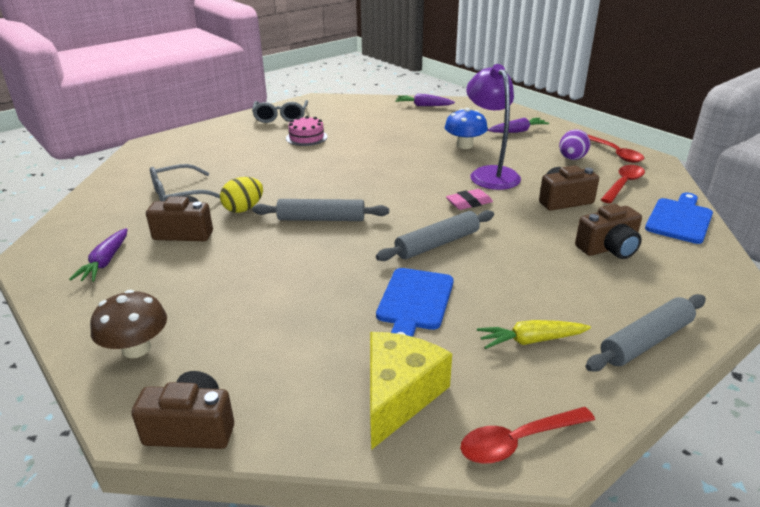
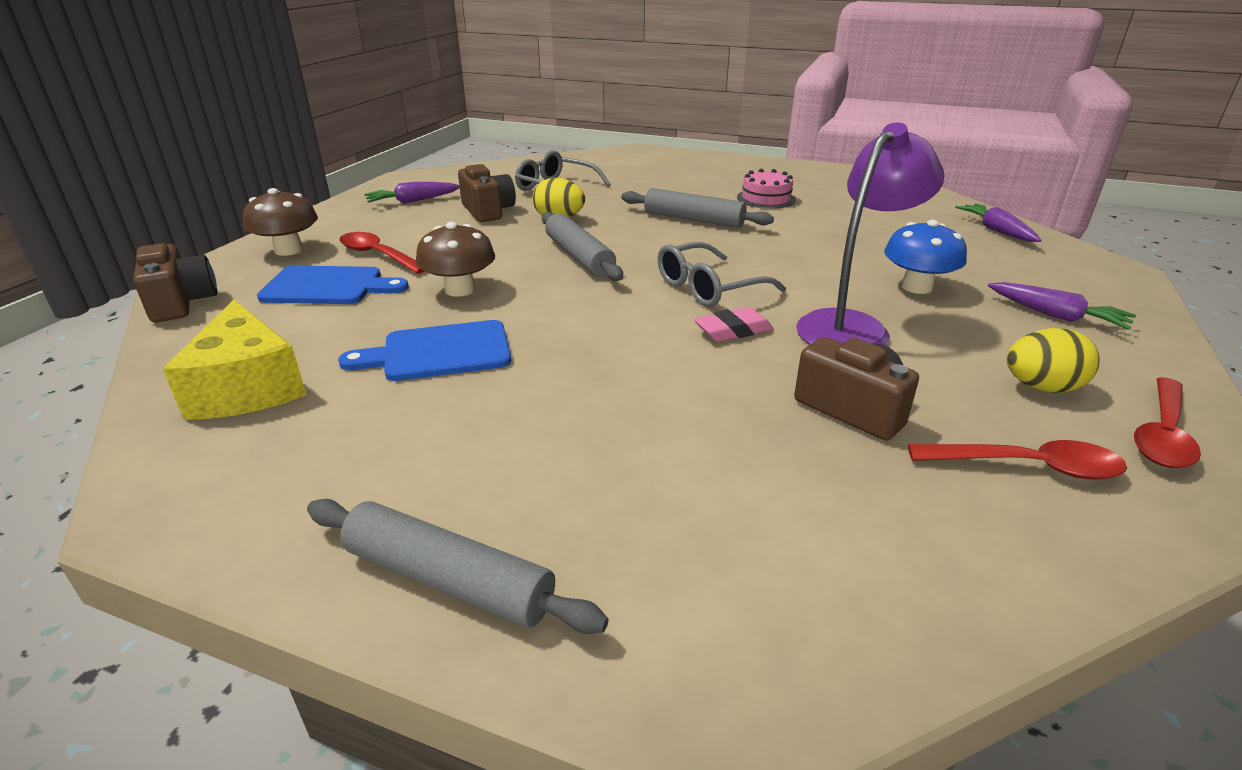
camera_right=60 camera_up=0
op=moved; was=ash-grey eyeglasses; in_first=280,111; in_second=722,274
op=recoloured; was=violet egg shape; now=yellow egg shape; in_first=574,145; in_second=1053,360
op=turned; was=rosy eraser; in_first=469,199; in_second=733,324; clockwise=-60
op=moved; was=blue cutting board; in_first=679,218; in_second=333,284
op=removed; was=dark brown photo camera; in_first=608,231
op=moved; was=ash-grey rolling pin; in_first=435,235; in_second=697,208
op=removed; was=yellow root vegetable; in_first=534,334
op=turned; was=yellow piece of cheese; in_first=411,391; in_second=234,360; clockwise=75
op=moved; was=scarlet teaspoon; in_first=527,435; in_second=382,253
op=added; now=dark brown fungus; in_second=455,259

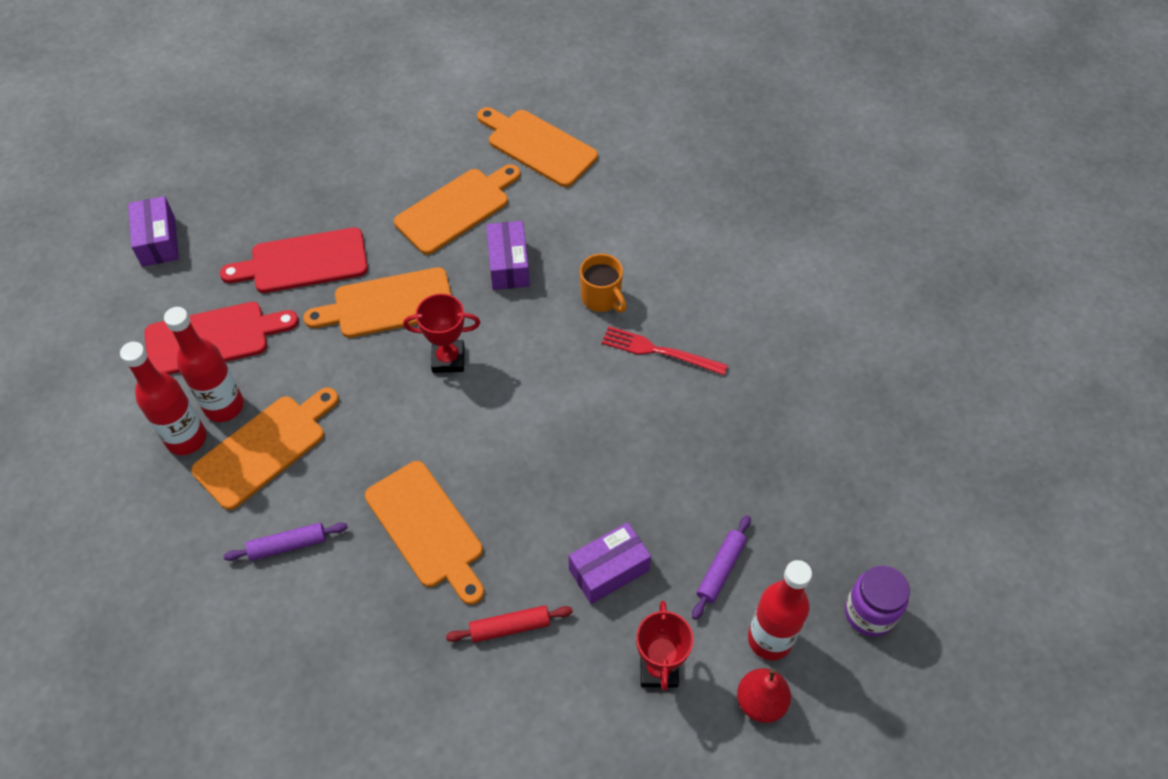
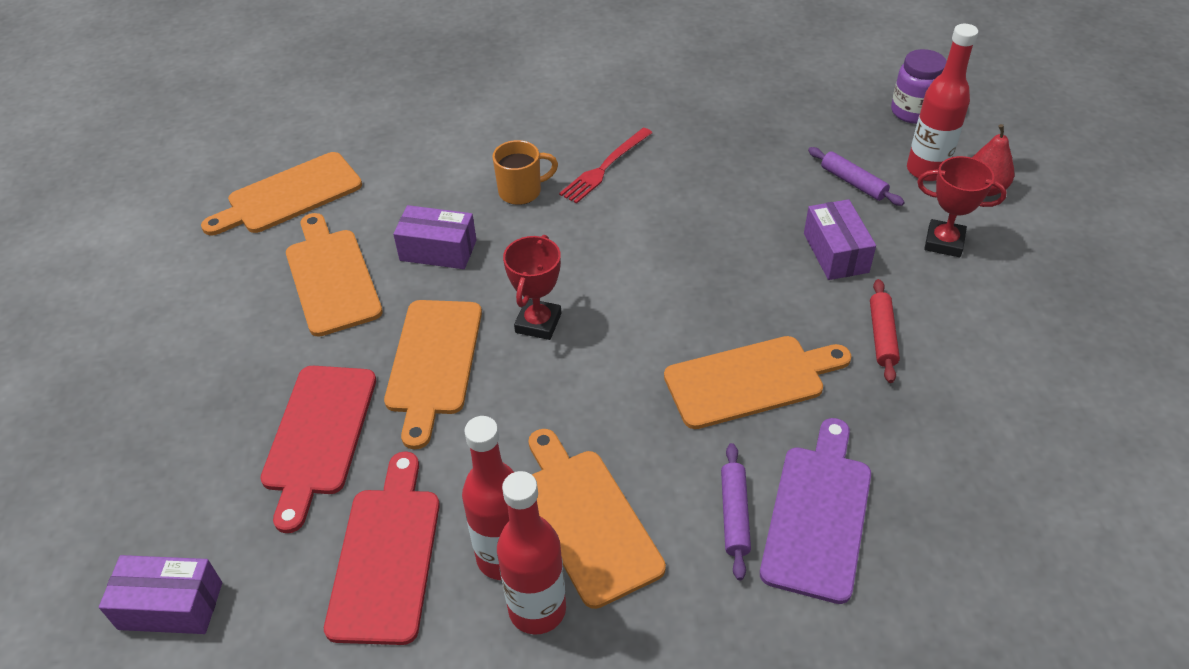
camera_right=-70 camera_up=-10
op=added; now=violet cutting board; in_second=815,511

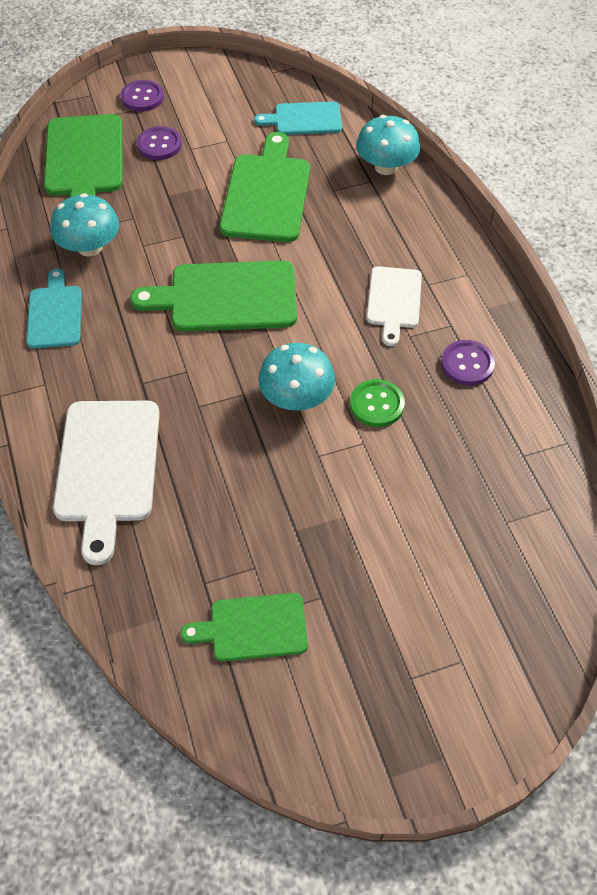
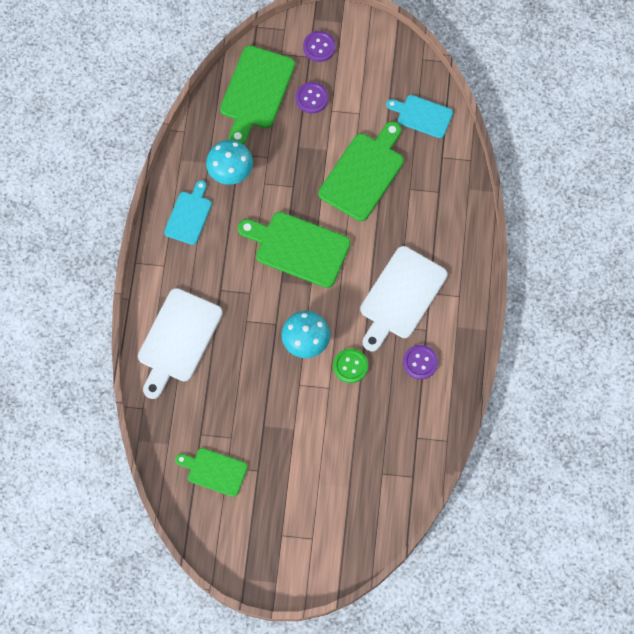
camera_right=25 camera_up=15
op=removed; was=aqua fungus; in_first=388,145
op=resized; was=pure white cutting board; in_first=394,306; in_second=403,298; ratio=1.65

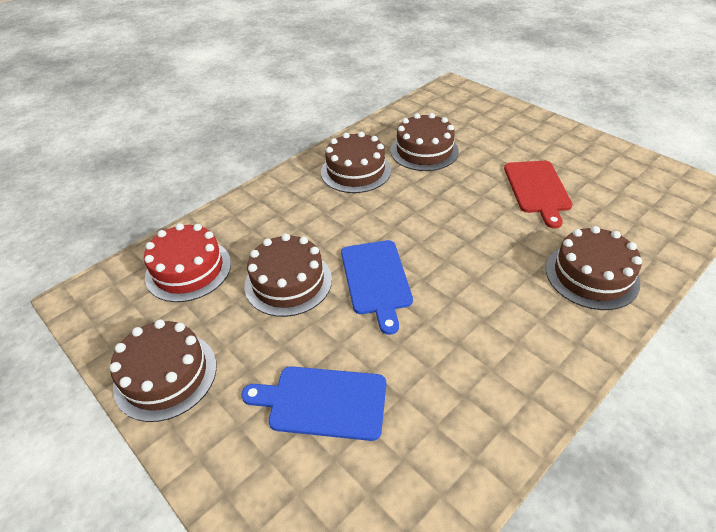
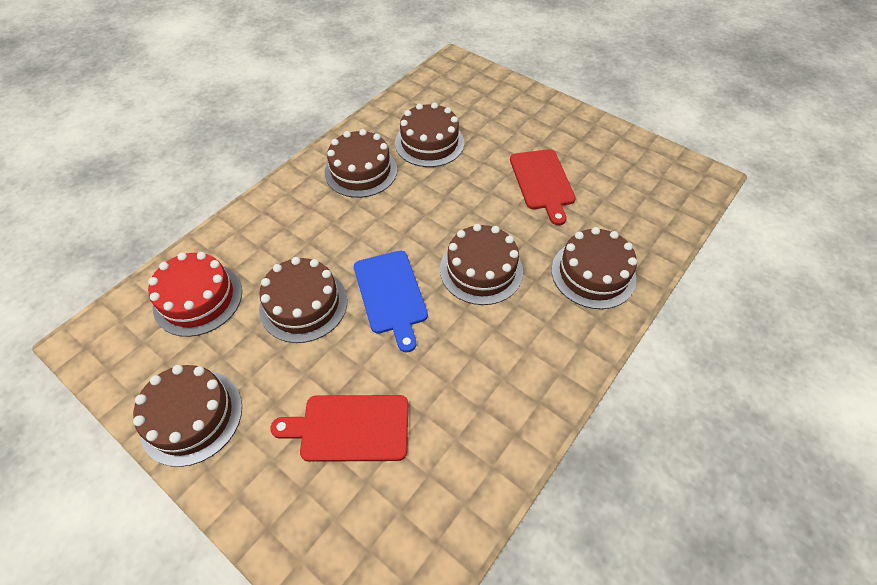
camera_right=-10 camera_up=10
op=recoloured; was=blue cutting board; now=scarlet cutting board; in_first=313,403; in_second=339,428
op=added; now=dark brown gateau; in_second=481,264

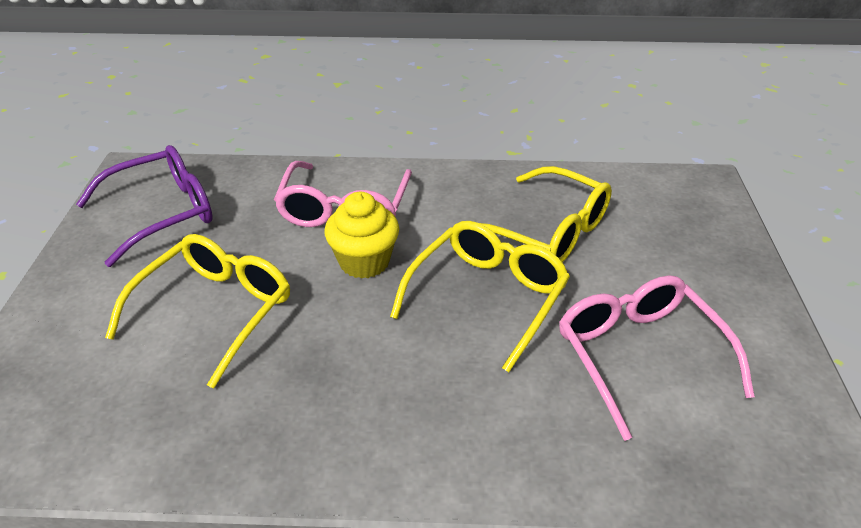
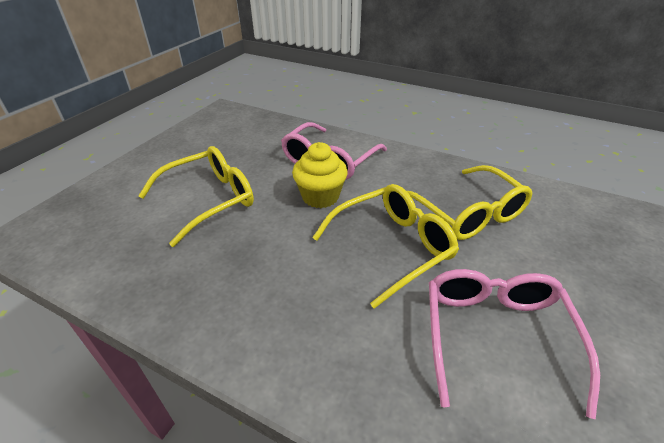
camera_right=25 camera_up=0
op=removed; was=violet eyeglasses; in_first=144,206

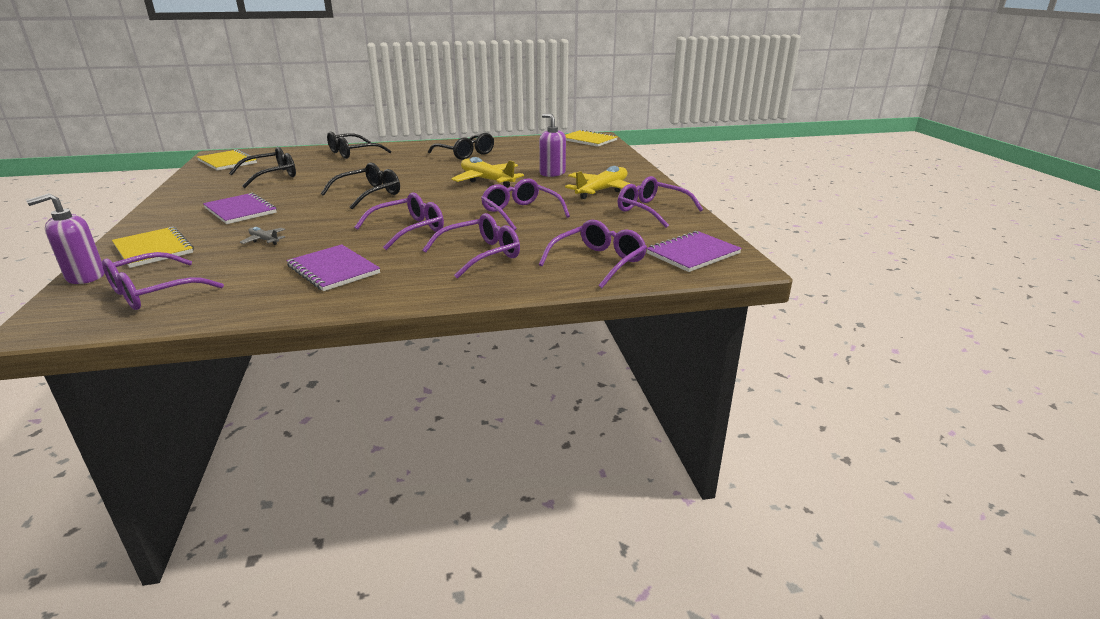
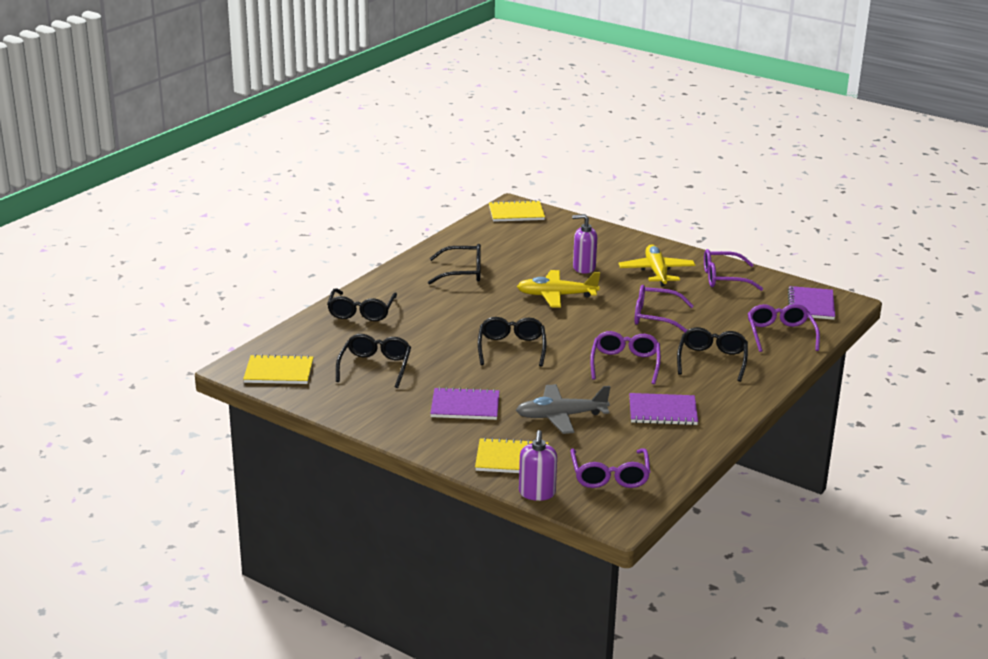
camera_right=-45 camera_up=0
op=recoloured; was=violet eyeglasses; now=black eyeglasses; in_first=471,246; in_second=712,354
op=resized; was=ash-grey toy plane; in_first=262,236; in_second=563,409; ratio=2.14

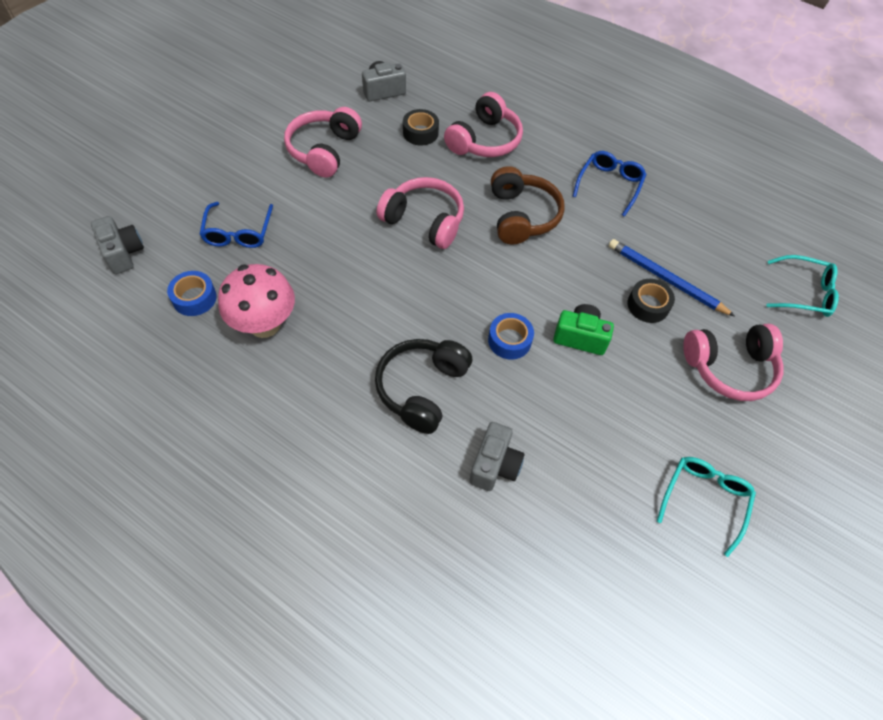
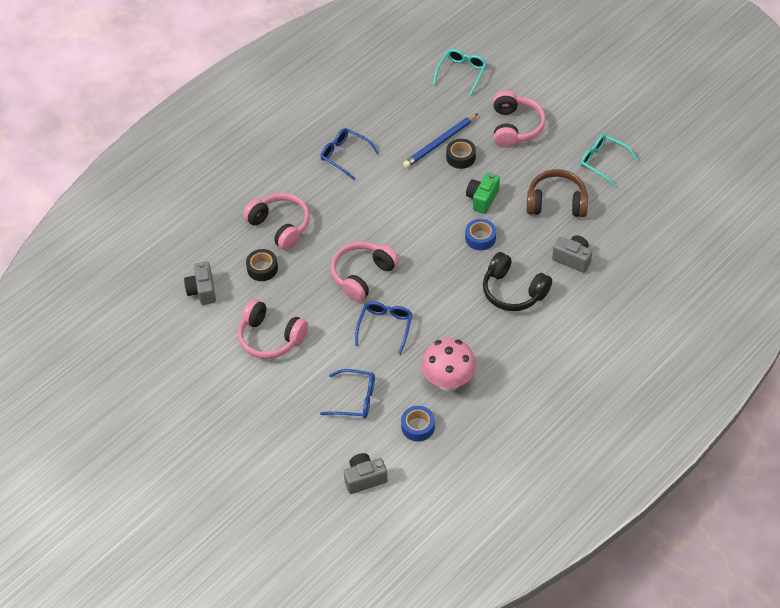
camera_right=-75 camera_up=-5
op=moved; was=dark brown headphones; in_first=528,205; in_second=557,193
op=added; now=blue eyeglasses; in_second=383,328

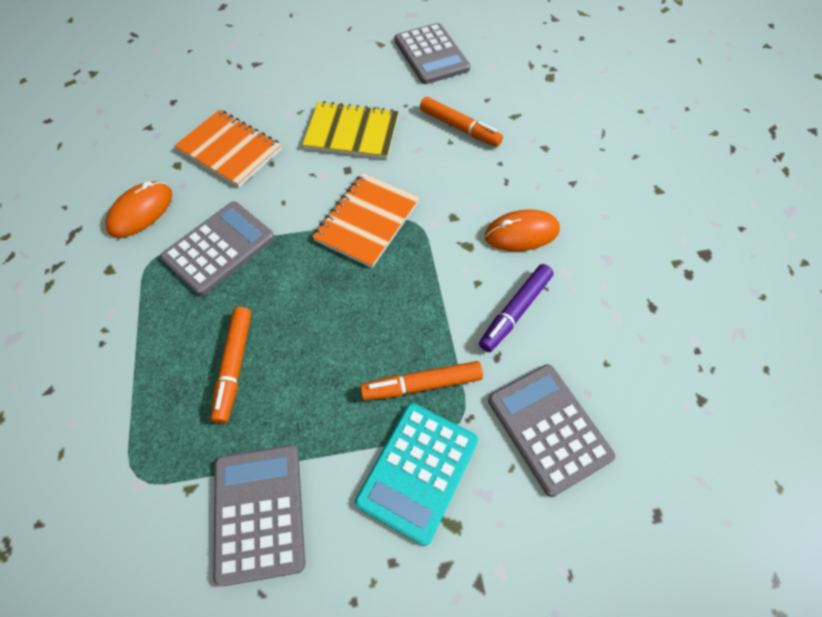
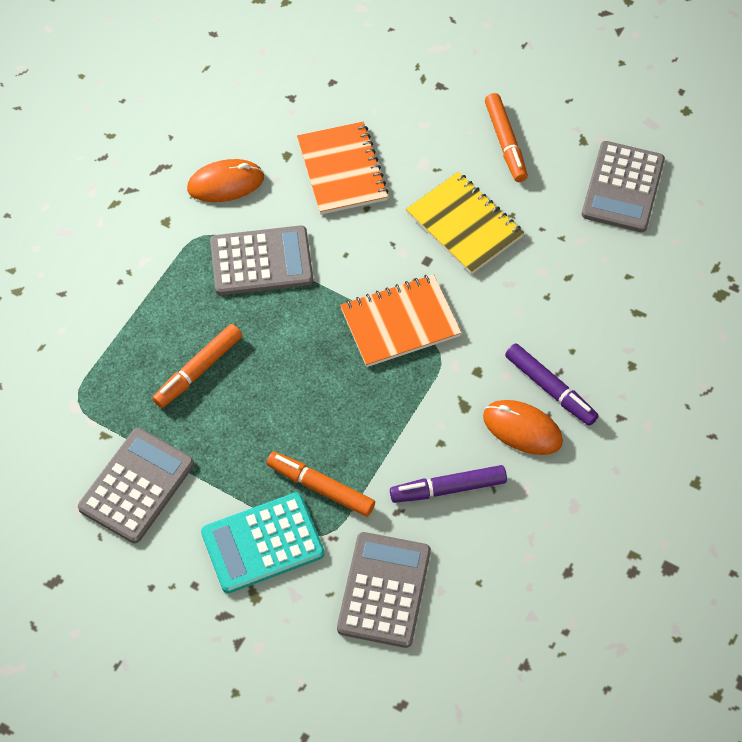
camera_right=40 camera_up=0
op=moved; was=orange-coloured marker pen; in_first=461,122; in_second=506,137
op=added; now=violet marker pen; in_second=552,384

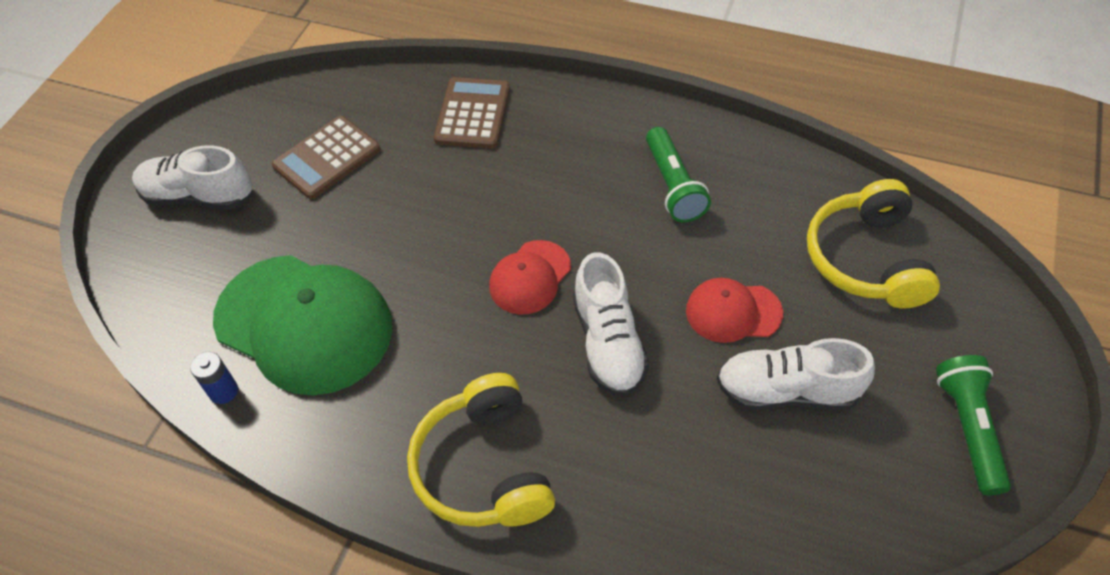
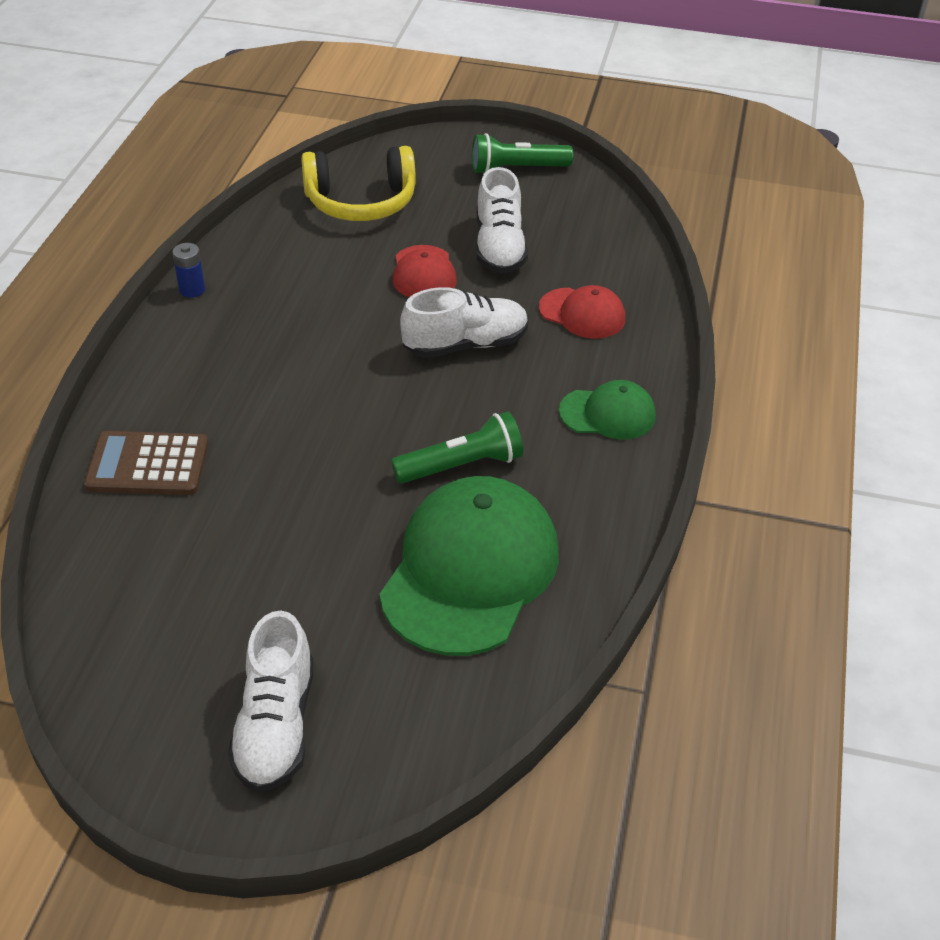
camera_right=-100 camera_up=-10
op=removed; was=dark brown pocket calculator; in_first=326,157
op=moved; was=leaf-green flashlight; in_first=678,174; in_second=457,448
op=moved; was=scarlet cap; in_first=530,277; in_second=582,312
op=moved; was=blue AA battery; in_first=214,378; in_second=188,270
op=replaced; was=yellow headphones; now=leaf-green cap; in_first=481,450; in_second=607,410

